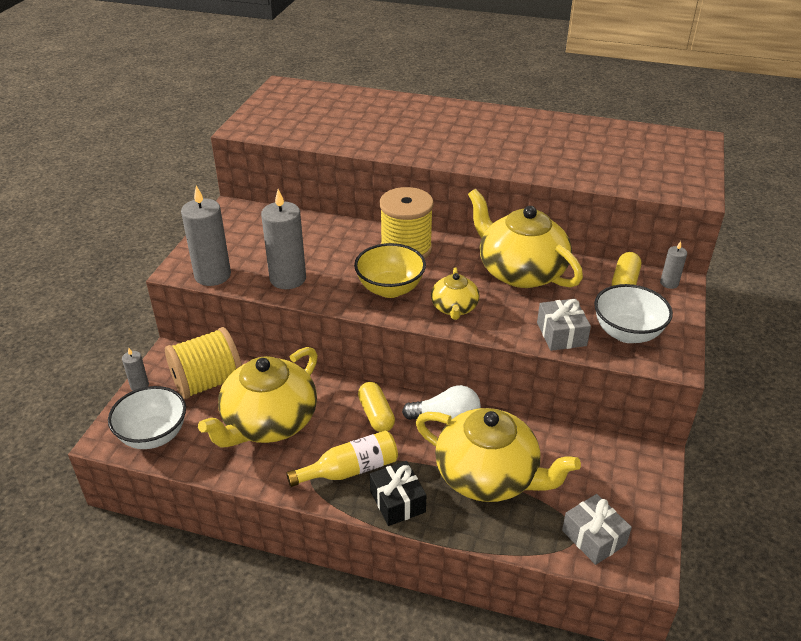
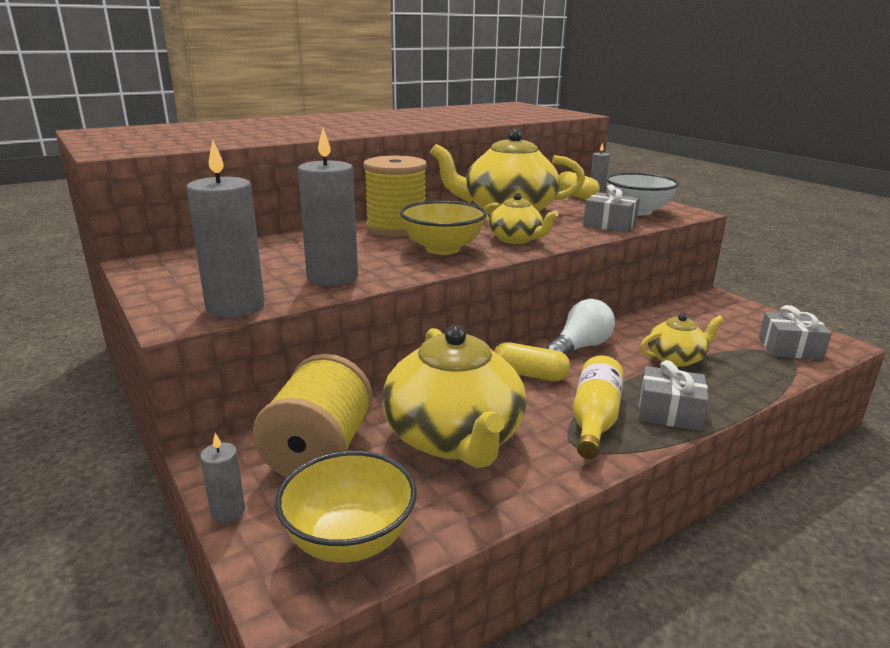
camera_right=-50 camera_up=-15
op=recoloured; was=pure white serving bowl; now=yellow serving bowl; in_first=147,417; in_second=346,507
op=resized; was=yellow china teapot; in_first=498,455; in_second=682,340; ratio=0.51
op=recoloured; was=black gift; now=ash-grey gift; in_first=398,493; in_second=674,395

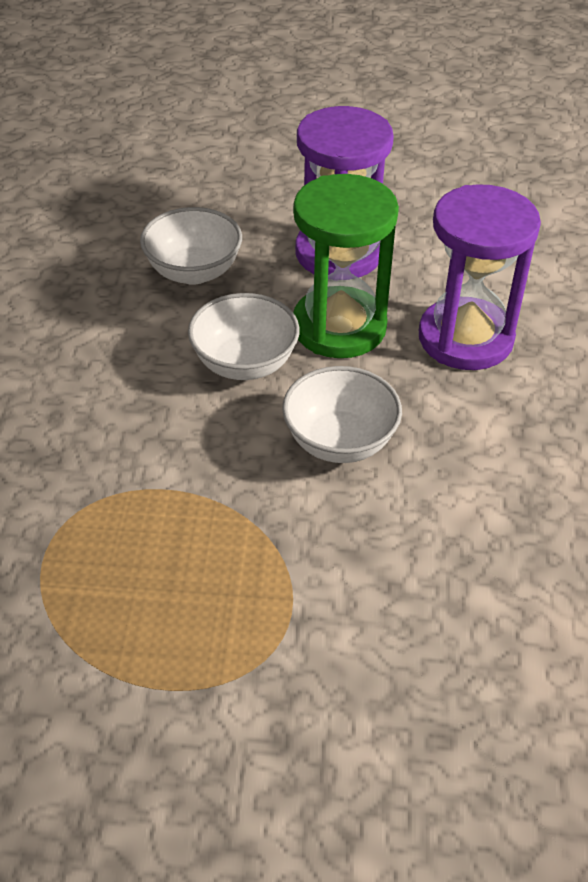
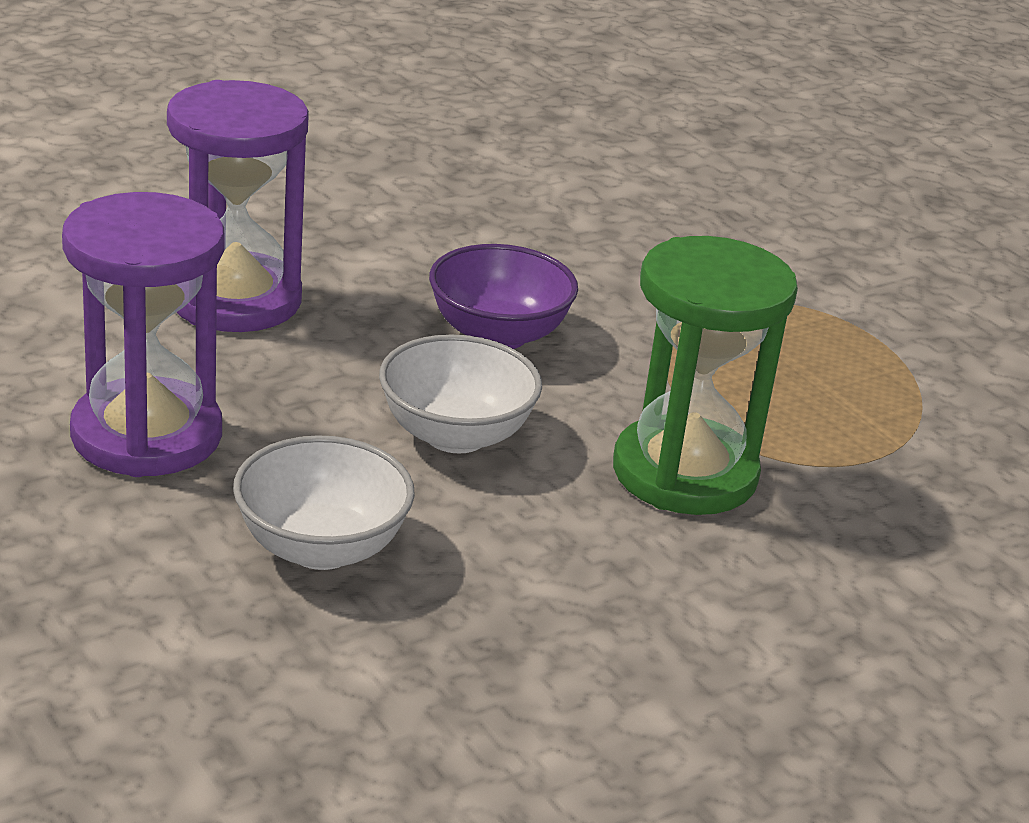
camera_right=-130 camera_up=-15
op=moved; was=leaf-green sand timer; in_first=346,266; in_second=705,375
op=recoloured; was=pure white serving bowl; now=violet serving bowl; in_first=342,414; in_second=503,296

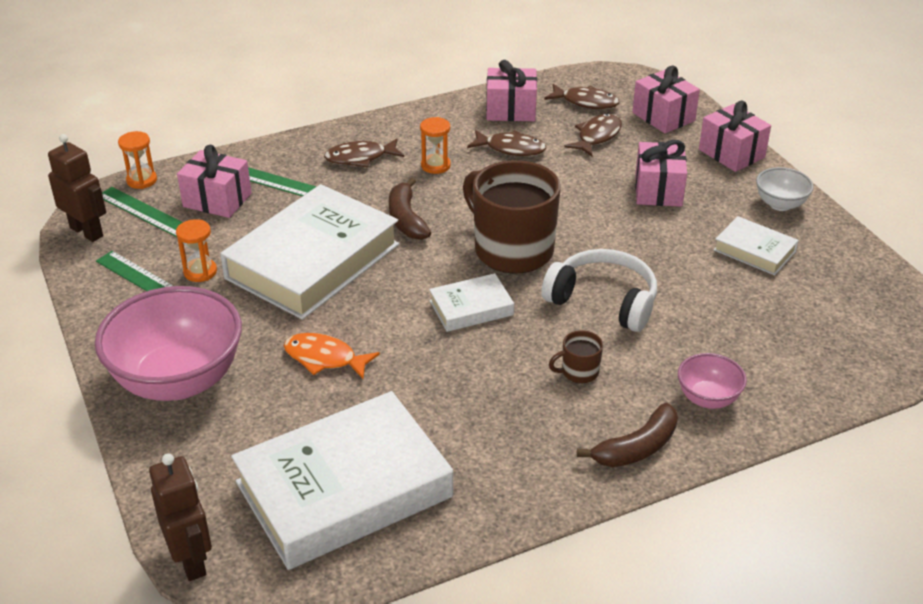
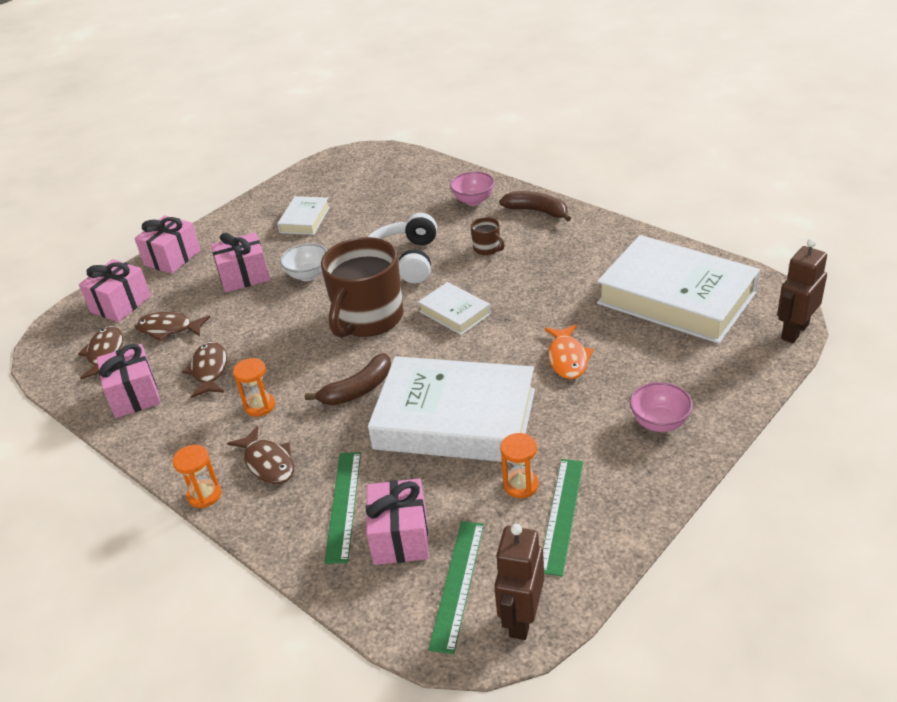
camera_right=-110 camera_up=0
op=moved; was=orange-coloured sand timer; in_first=137,160; in_second=197,476
op=moved; was=pure white serving bowl; in_first=785,189; in_second=303,262
op=resized; was=rosy serving bowl; in_first=168,343; in_second=661,407; ratio=0.47

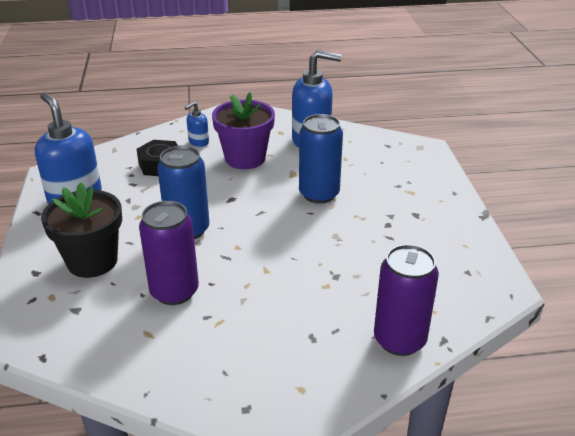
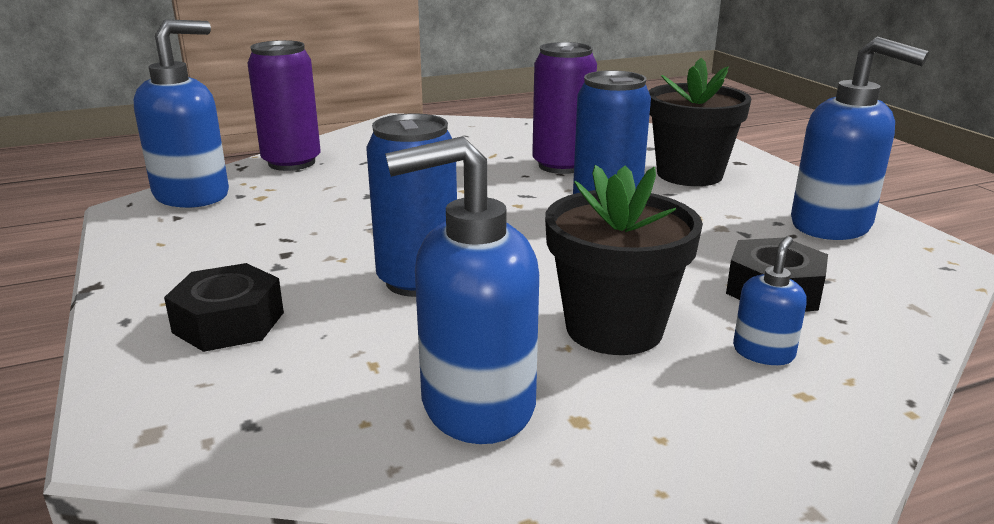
camera_right=165 camera_up=-10
op=recoloured; was=violet flower pot; now=black flower pot; in_first=243,130; in_second=624,260
op=added; now=blue soap dispenser; in_second=181,113
op=added; now=black hexagon nut; in_second=224,307

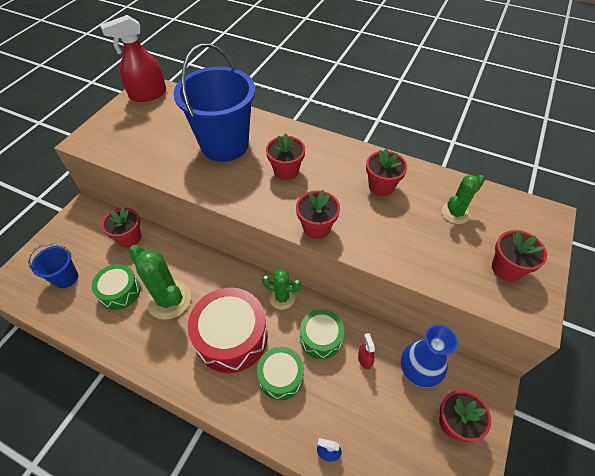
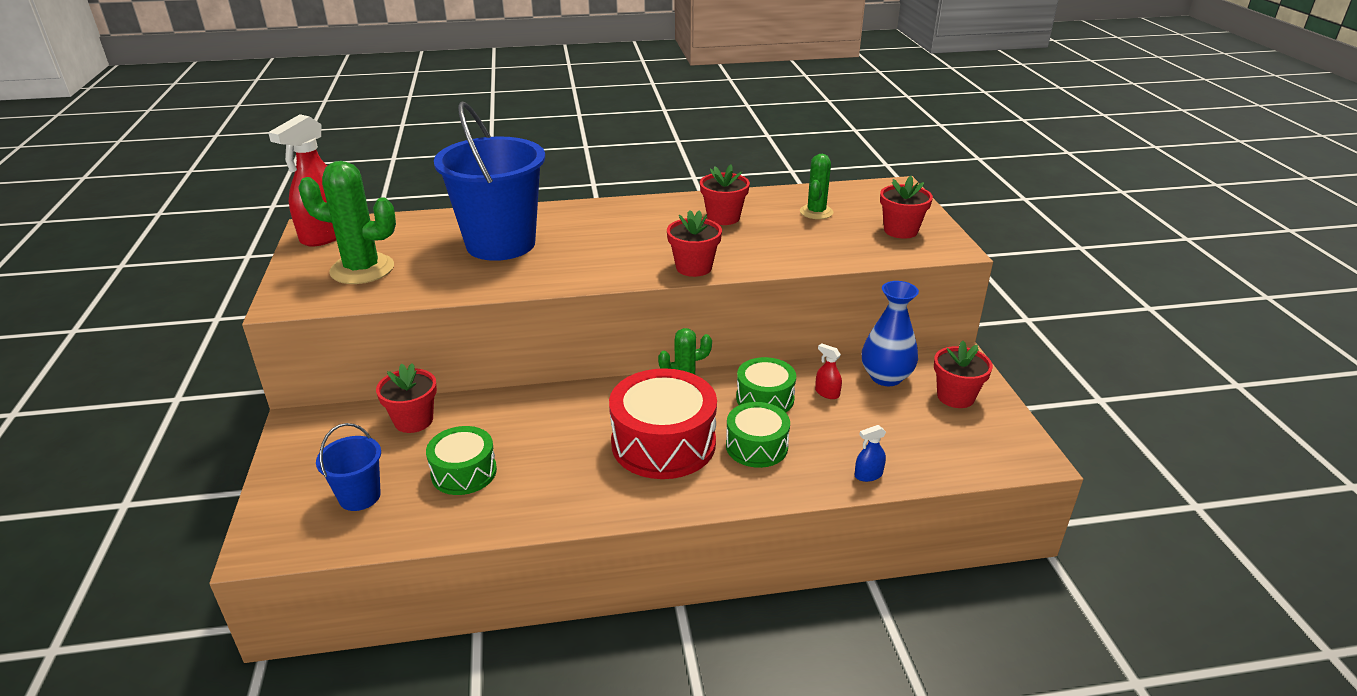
camera_right=-35 camera_up=-20
op=removed; was=scarlet flower pot; in_first=285,156
op=moved; was=leaf-green saguaro cactus; in_first=159,282; in_second=347,222

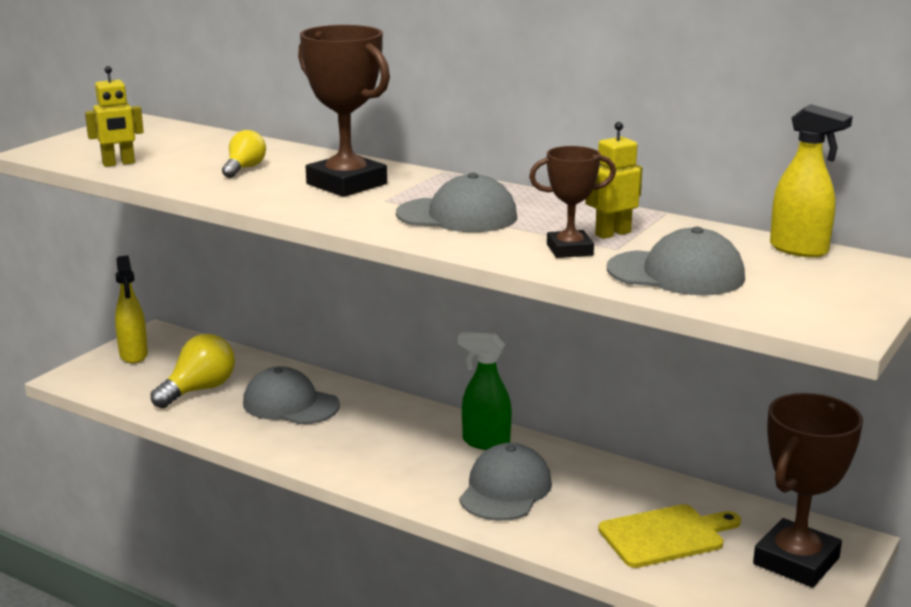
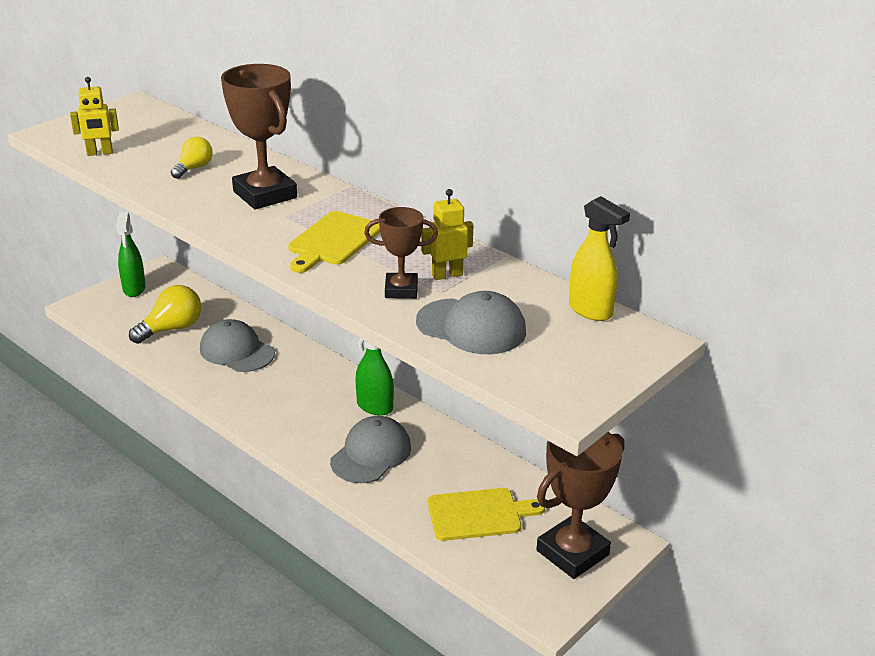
camera_right=10 camera_up=10
op=replaced; was=ash-grey cap; now=yellow cutting board; in_first=456,202; in_second=334,242
op=recoloured; was=yellow sprayer; now=leaf-green sprayer; in_first=131,309; in_second=131,254

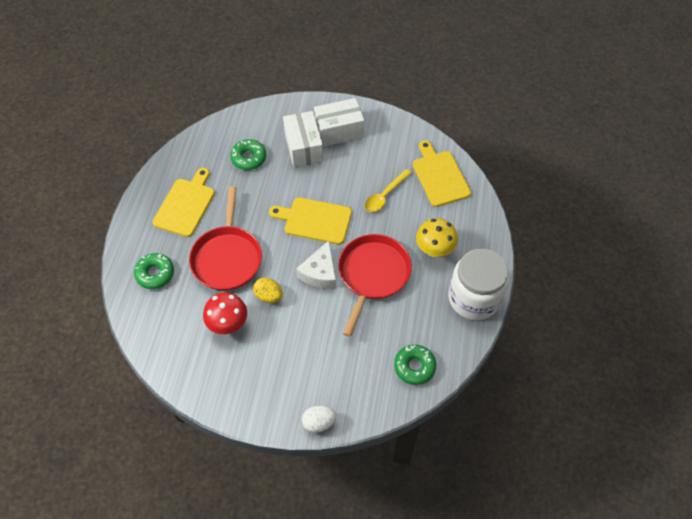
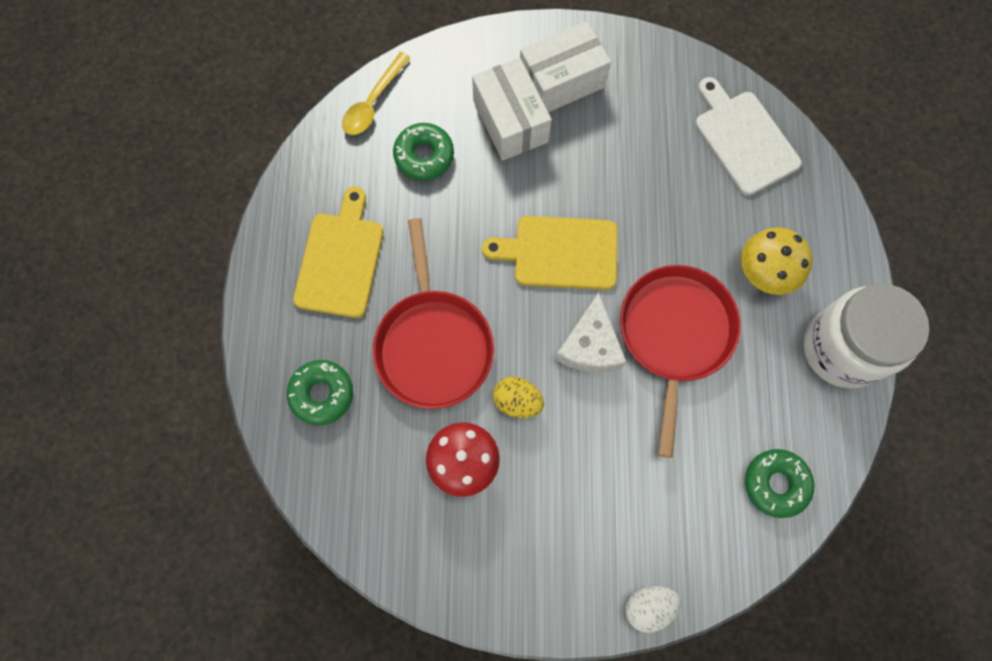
camera_right=-10 camera_up=15
op=recoloured; was=yellow cutting board; now=pure white cutting board; in_first=442,173; in_second=748,136
op=moved; was=yellow teaspoon; in_first=388,190; in_second=376,93

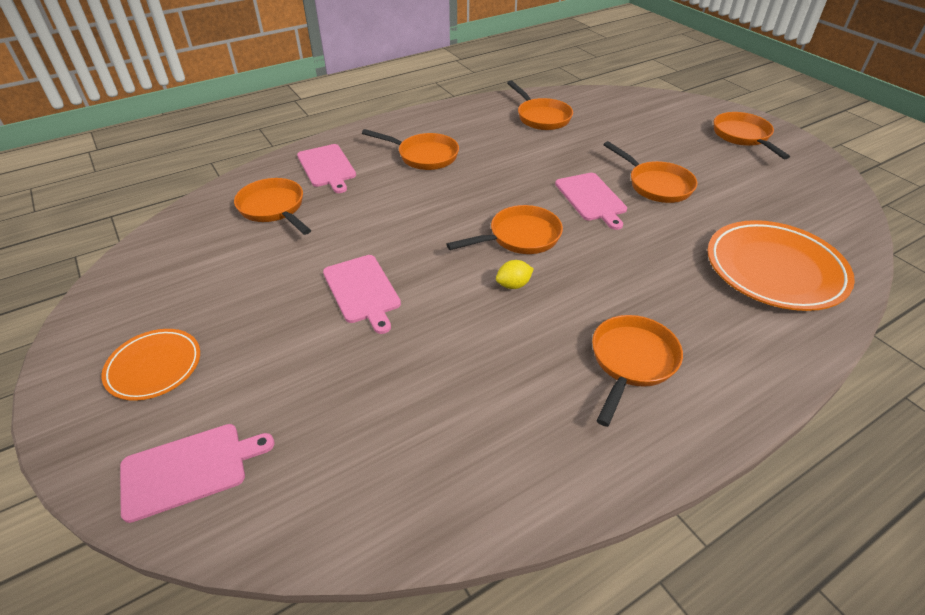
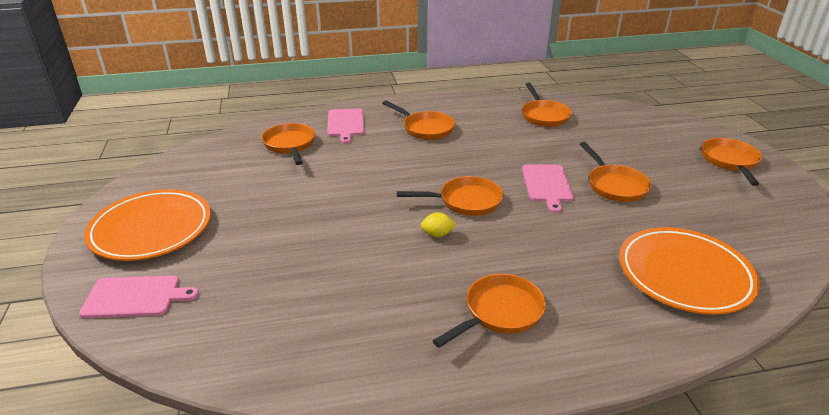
camera_right=20 camera_up=-10
op=removed; was=rosy cutting board; in_first=362,294
op=resized; was=orange-coloured plate; in_first=150,365; in_second=147,225; ratio=1.74

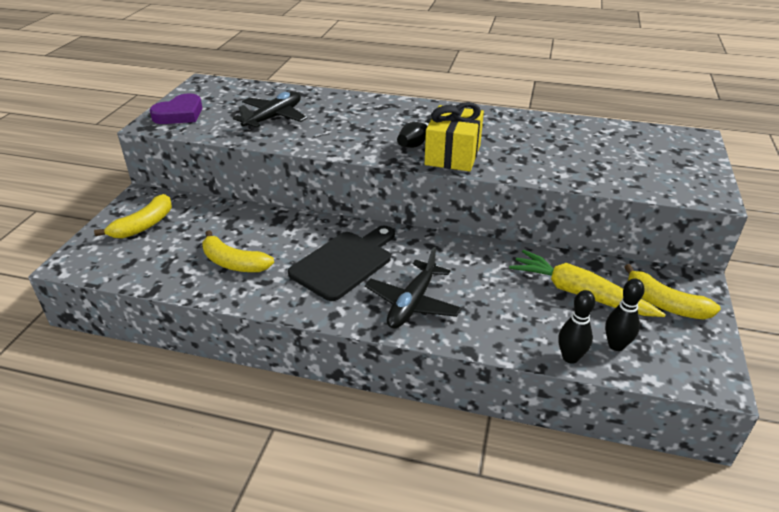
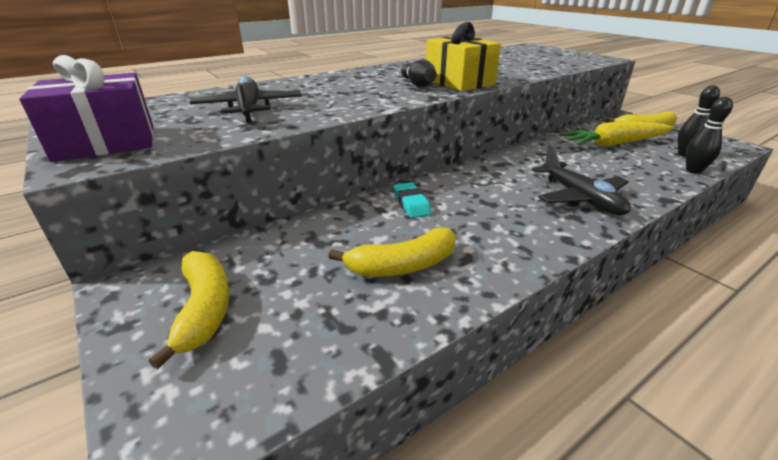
camera_right=-50 camera_up=-5
op=replaced; was=violet heart shape; now=violet gift; in_first=176,108; in_second=86,108
op=removed; was=black cutting board; in_first=341,263
op=added; now=aqua eraser; in_second=413,200

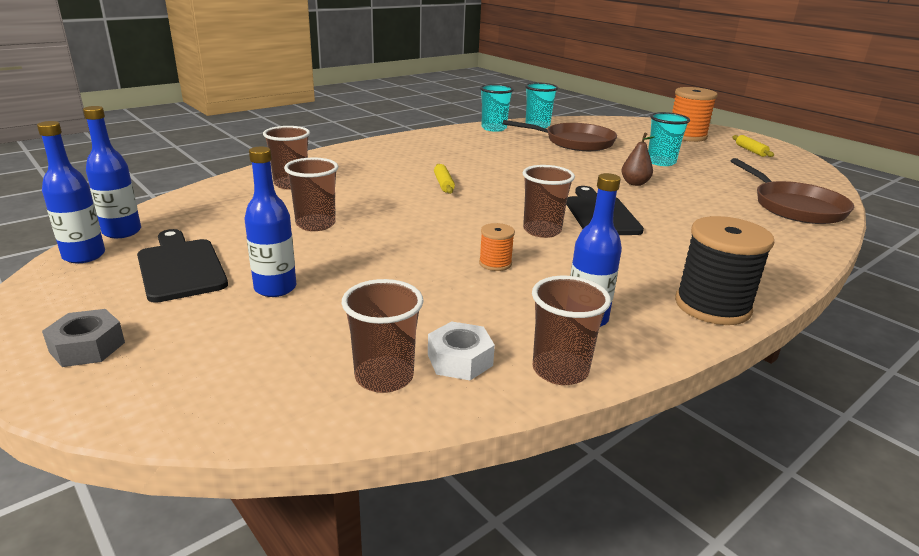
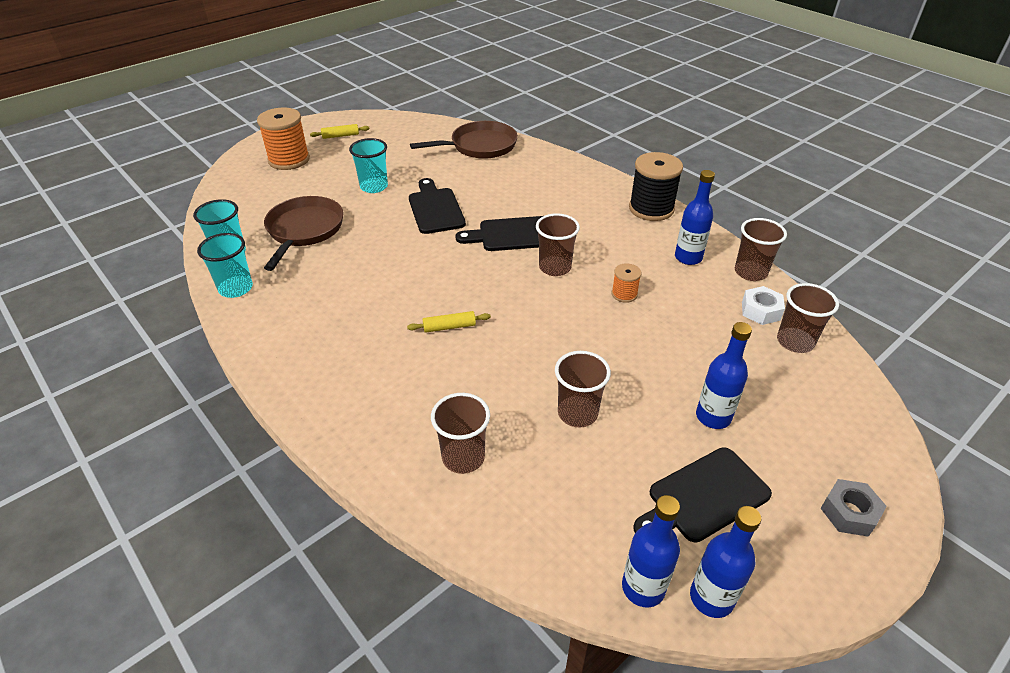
camera_right=-90 camera_up=15
op=replaced; was=dark brown pear fruit; now=black cutting board; in_first=638,159; in_second=437,206

